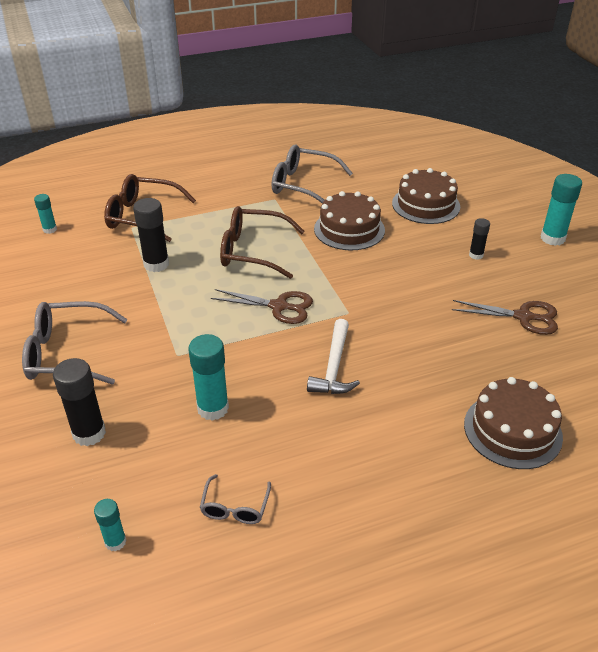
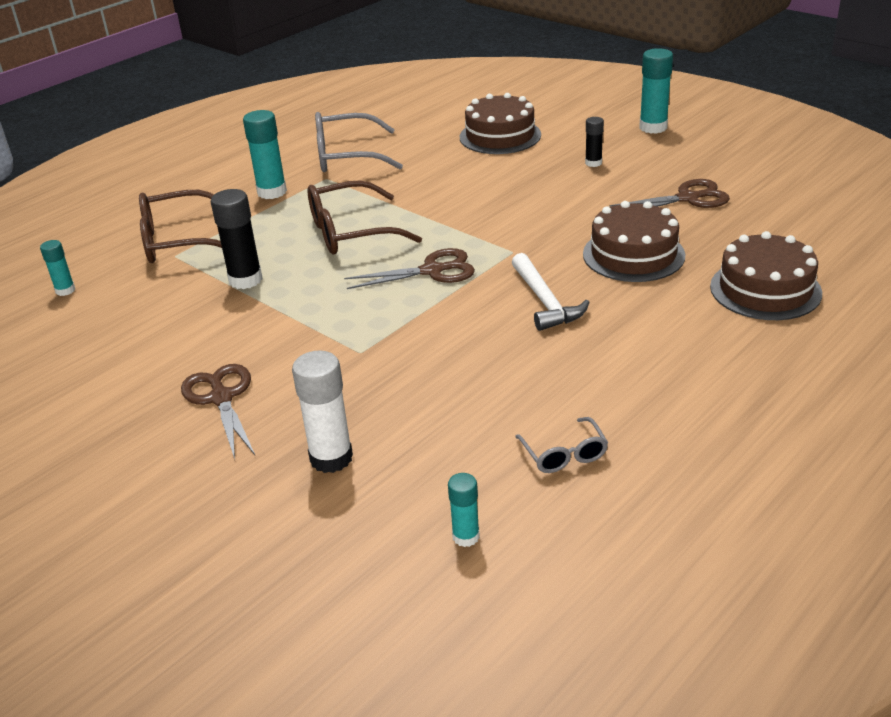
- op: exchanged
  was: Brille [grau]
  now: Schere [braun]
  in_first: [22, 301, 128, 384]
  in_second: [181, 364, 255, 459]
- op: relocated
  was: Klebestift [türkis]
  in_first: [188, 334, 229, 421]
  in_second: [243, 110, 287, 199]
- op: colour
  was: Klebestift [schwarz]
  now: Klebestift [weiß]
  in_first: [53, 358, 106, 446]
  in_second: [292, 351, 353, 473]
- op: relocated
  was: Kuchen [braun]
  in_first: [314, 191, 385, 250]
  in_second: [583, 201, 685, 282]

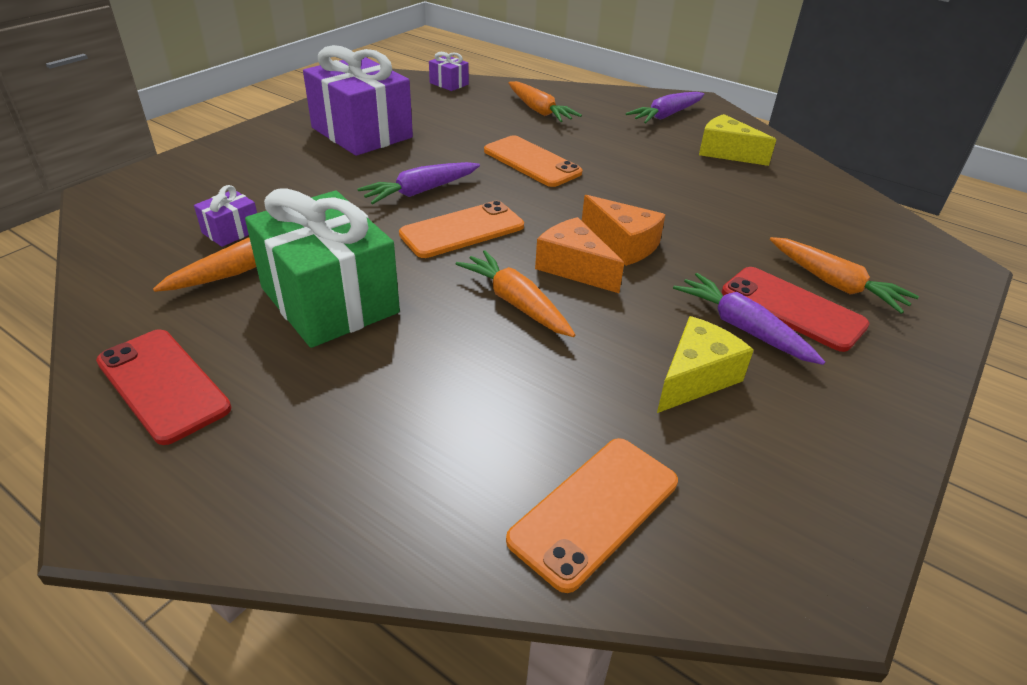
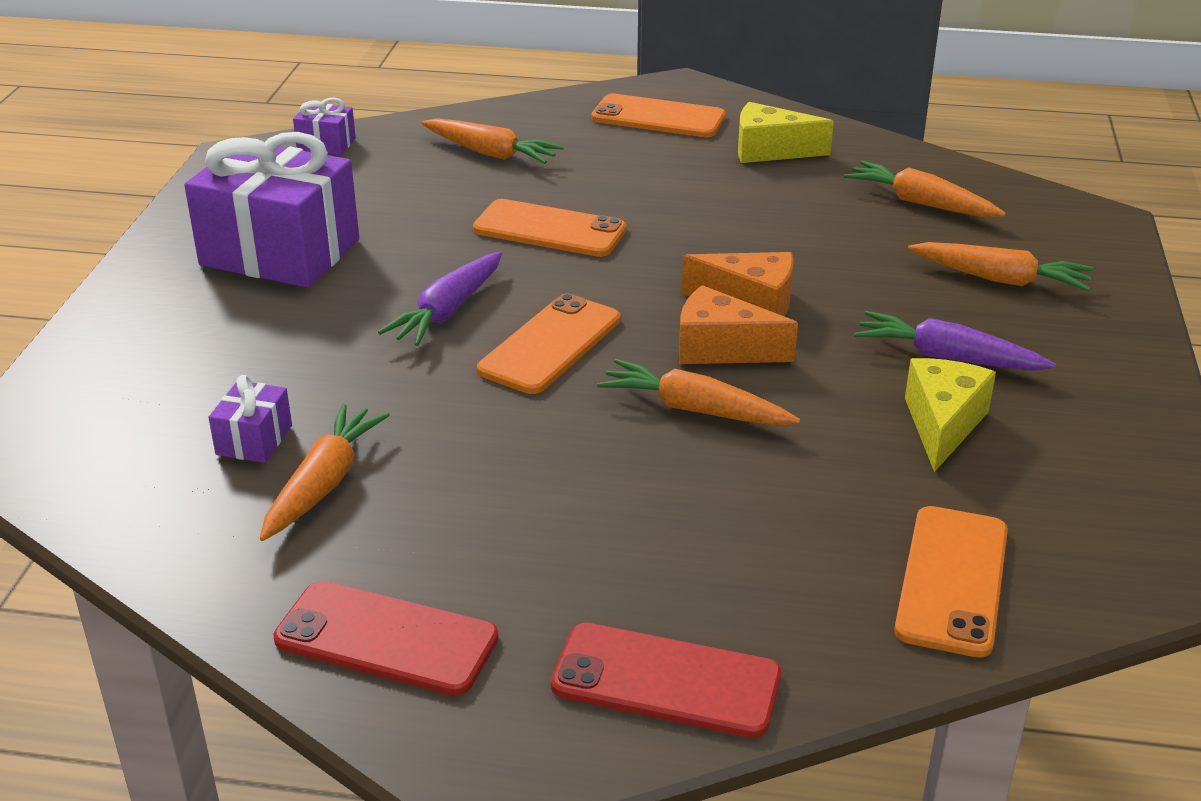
- op: relocated
  was: Handy [rot]
  in_first: [722, 267, 870, 352]
  in_second: [551, 623, 781, 738]
- op: exchanged
  was: Karotte [lila]
  now: Handy [orange]
  in_first: [626, 92, 704, 123]
  in_second: [591, 93, 726, 137]
- op: appeared
  now: Karotte [orange]
  in_second: [844, 161, 1006, 217]
- op: missing
  was: Geschenk [grün]
  in_first: [245, 189, 400, 348]

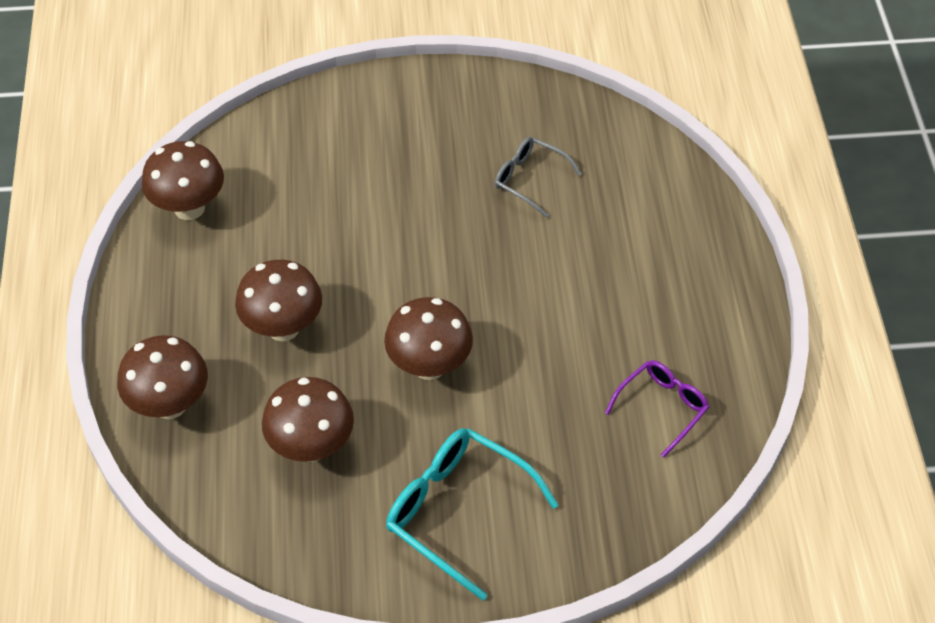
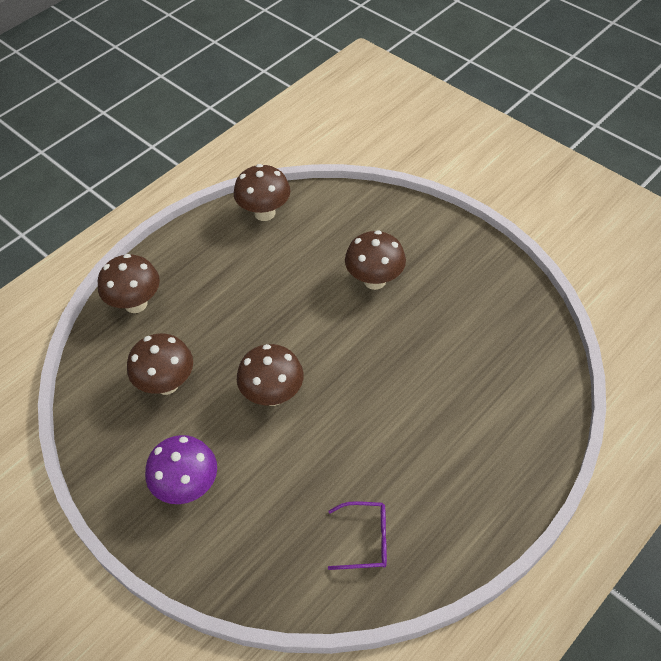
- op: exchanged
  was: Brille [türkis]
  now: Pilz [lila]
  in_first: [386, 428, 559, 600]
  in_second: [145, 435, 217, 504]
- op: relocated
  was: Pilz [braun]
  in_first: [235, 260, 322, 341]
  in_second: [345, 230, 406, 290]
- op: missing
  was: Brille [grau]
  in_first: [495, 137, 582, 218]

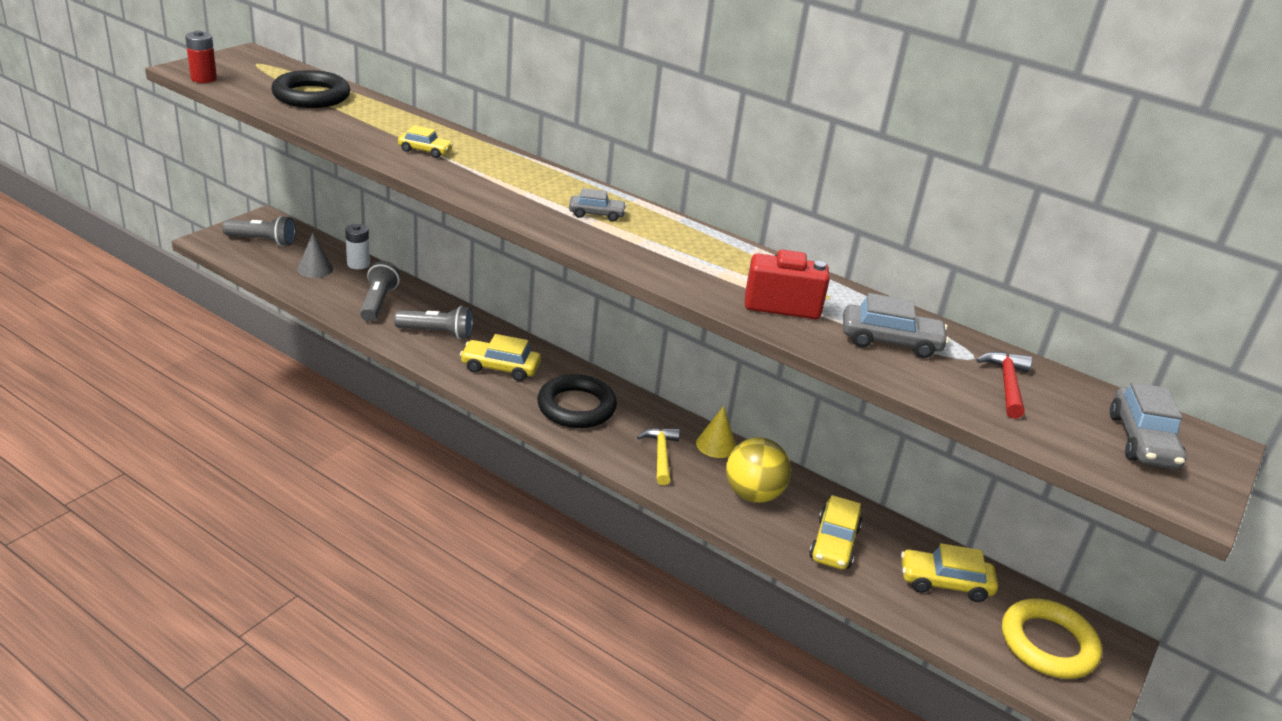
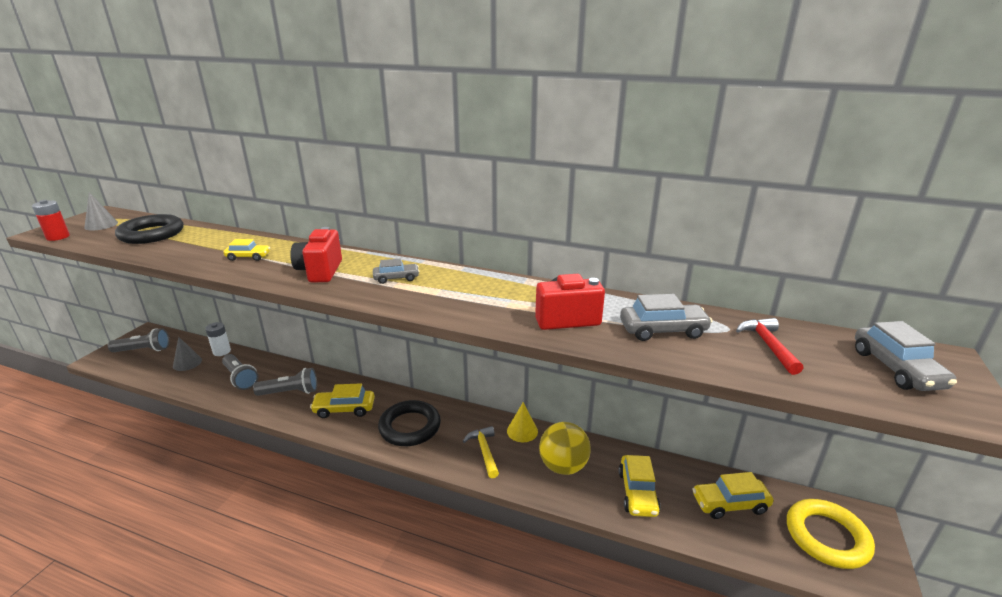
- op: appeared
  now: Kegel [grau]
  in_second: [84, 192, 118, 230]
- op: spun
  was: Taschenlampe [grau]
  in_first: [360, 261, 400, 322]
  in_second: [222, 354, 259, 390]
  clockwise: 150
- op: appeared
  now: Kamera [rot]
  in_second: [290, 227, 342, 282]

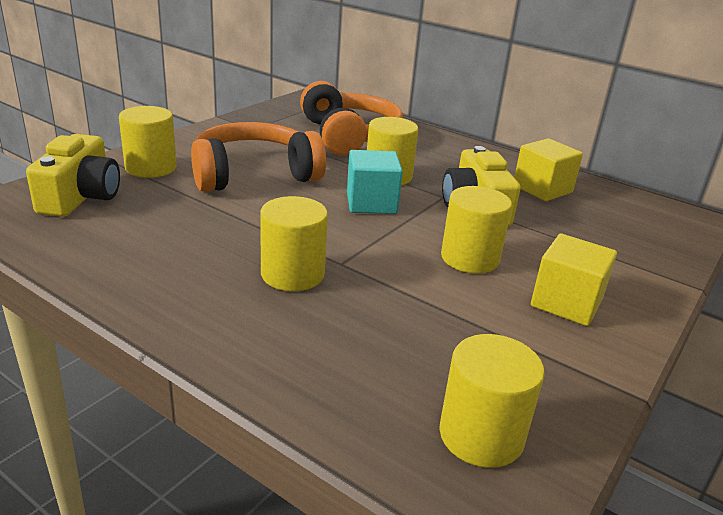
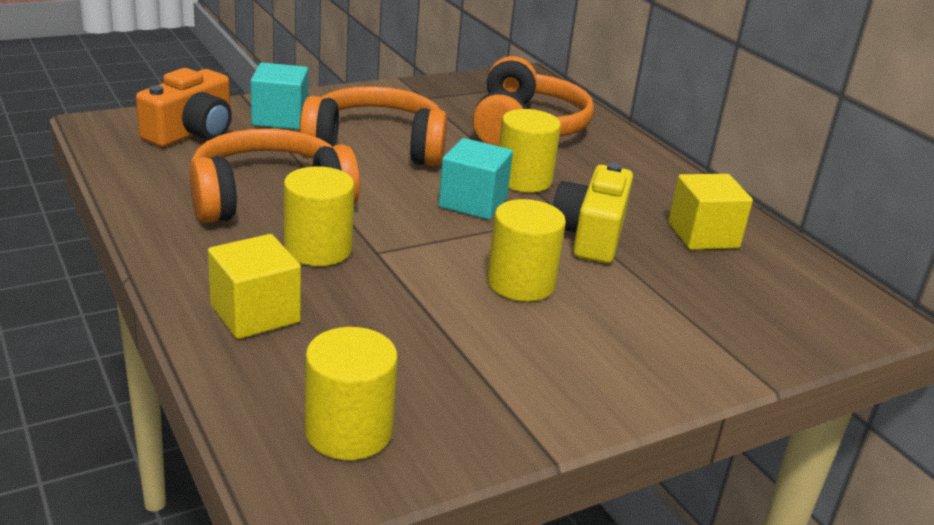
- op: colour
  was: Kamera [gelb]
  now: Kamera [orange]
  in_first: [26, 134, 120, 217]
  in_second: [136, 68, 232, 147]
- op: appeared
  now: Kopfhörer [orange]
  in_second: [190, 128, 360, 224]
- op: relocated
  was: Kubus [gelb]
  in_first: [531, 234, 617, 326]
  in_second: [208, 234, 301, 339]
- op: exchanged
  was: Vollzylinder [gelb]
  now: Kubus [türkis]
  in_first: [119, 106, 177, 178]
  in_second: [250, 63, 308, 130]

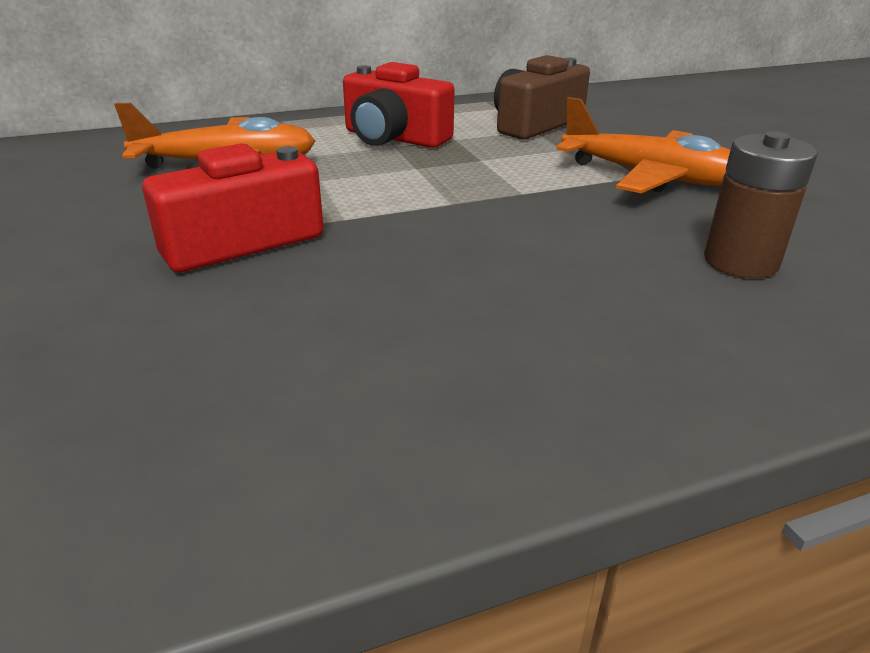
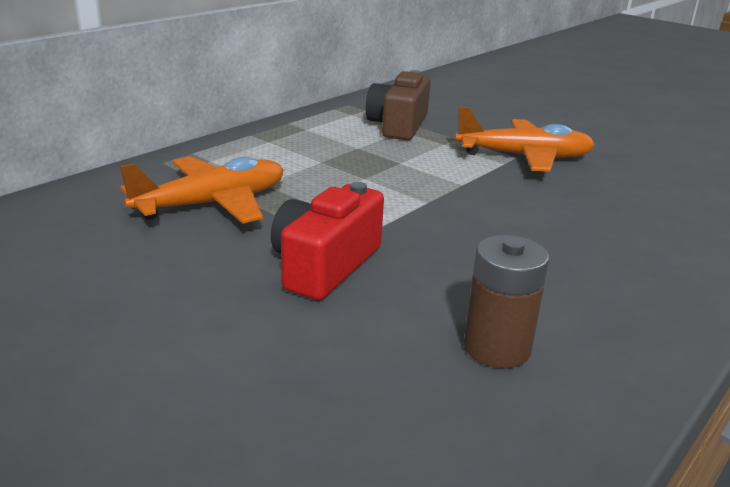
- op: relocated
  was: Batterie [braun]
  in_first: [704, 132, 818, 278]
  in_second: [464, 235, 549, 368]
- op: missing
  was: Kamera [rot]
  in_first: [343, 62, 455, 148]

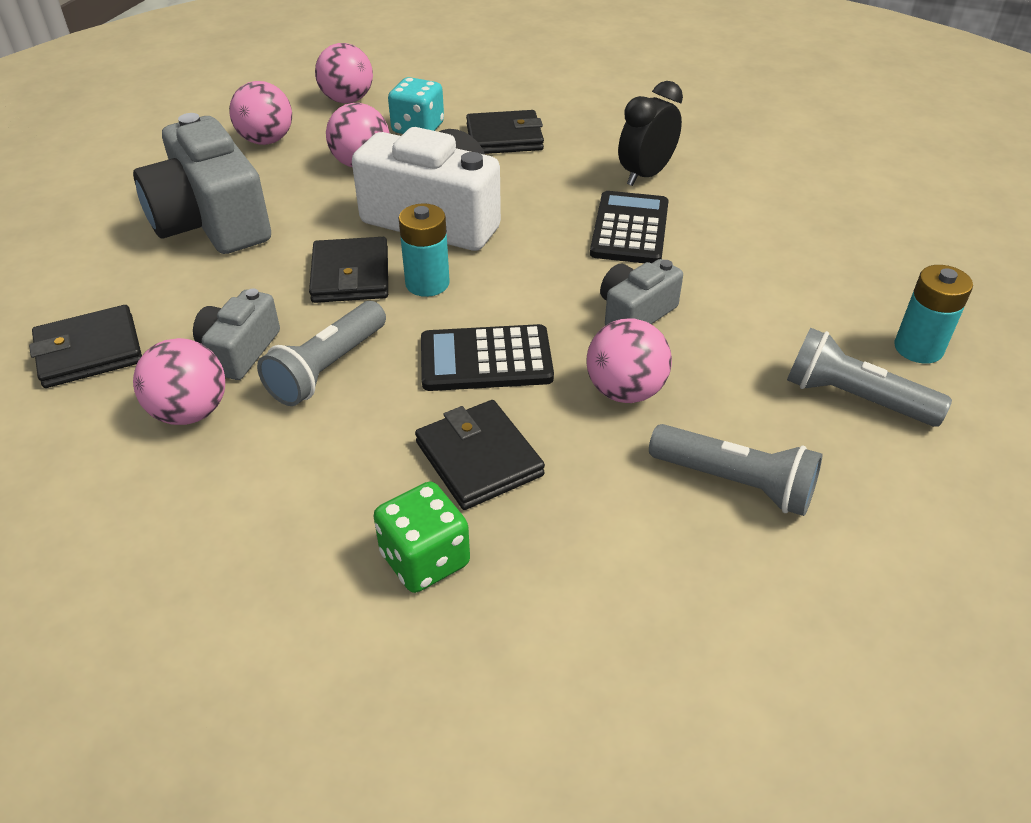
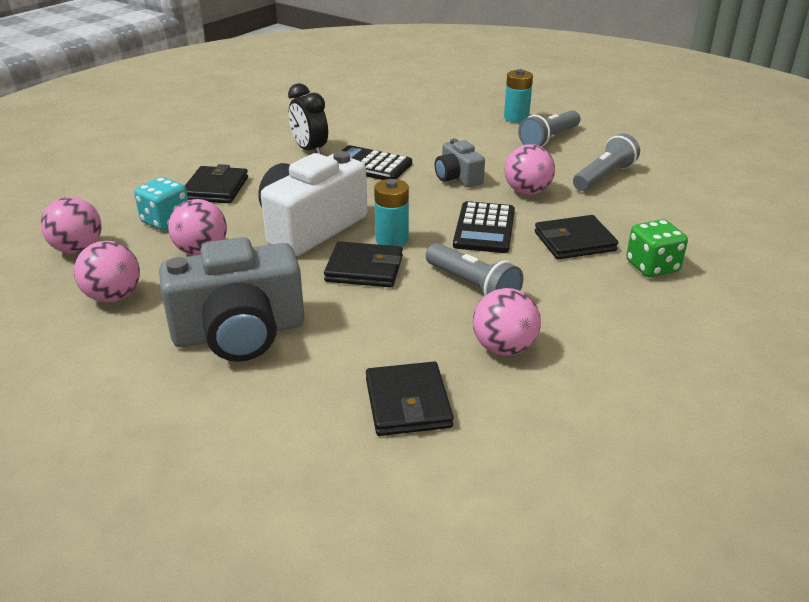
- op: missing
  was: Kamera [grau]
  in_first: [193, 289, 280, 380]

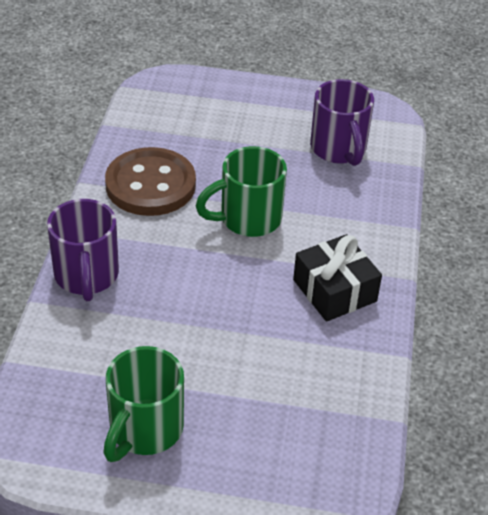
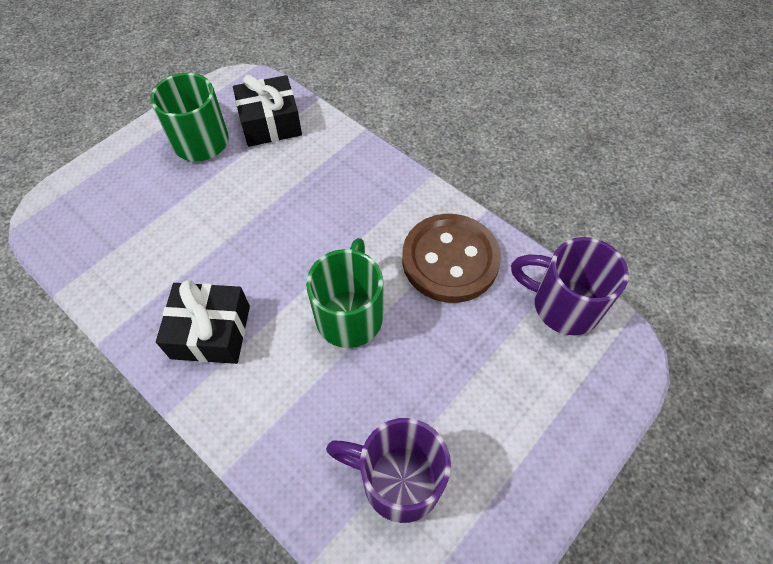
- op: appeared
  now: Geschenk [schwarz]
  in_second: [233, 75, 302, 147]
- op: relocated
  was: Tasse [lila]
  in_first: [47, 199, 119, 301]
  in_second: [511, 237, 629, 335]

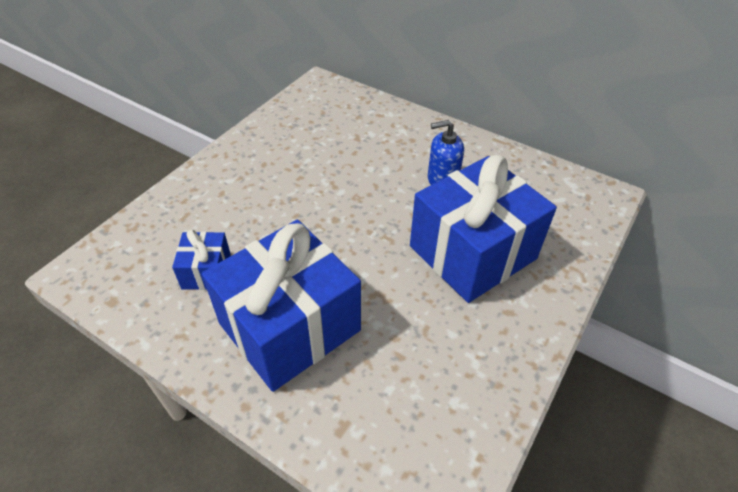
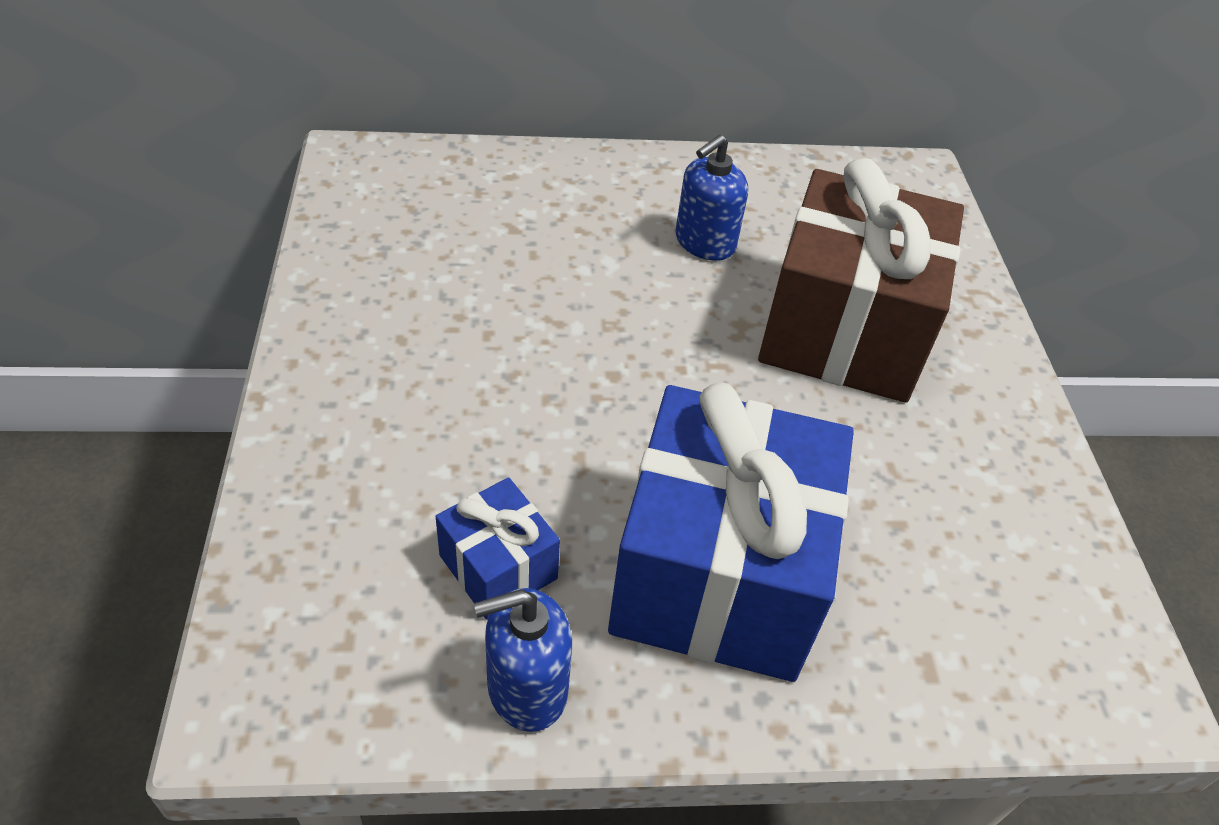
- op: appeared
  now: Seifenspender [blau]
  in_second: [474, 588, 572, 732]
- op: colour
  was: Geschenk [blau]
  now: Geschenk [braun]
  in_first: [410, 155, 557, 303]
  in_second: [758, 158, 964, 403]

